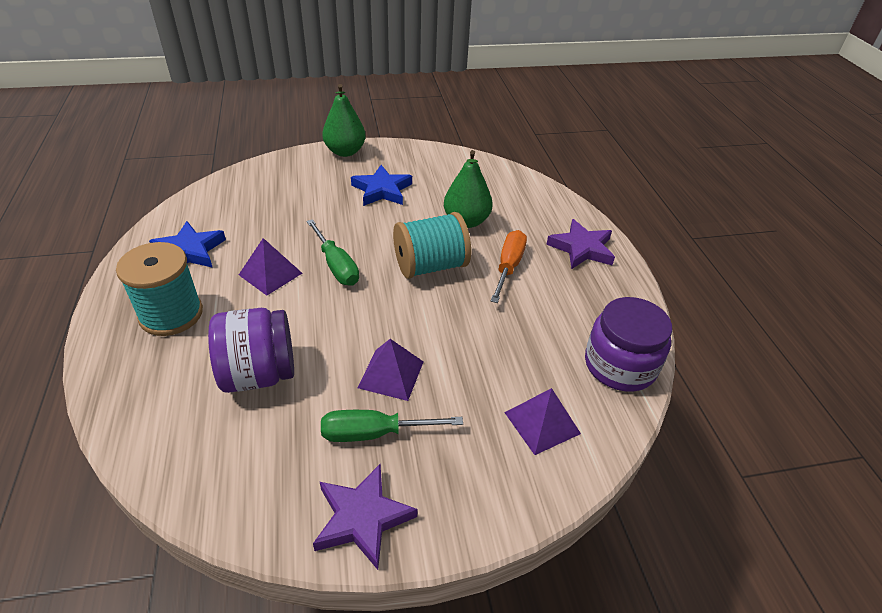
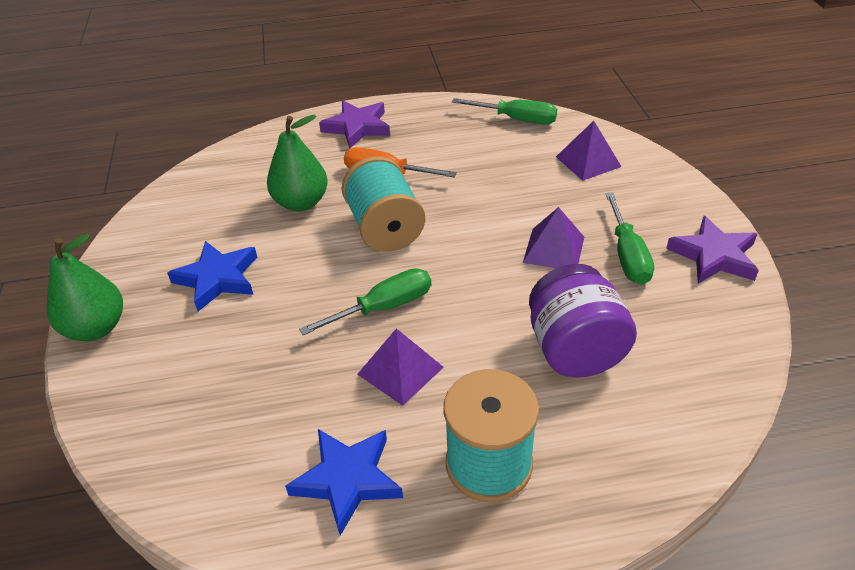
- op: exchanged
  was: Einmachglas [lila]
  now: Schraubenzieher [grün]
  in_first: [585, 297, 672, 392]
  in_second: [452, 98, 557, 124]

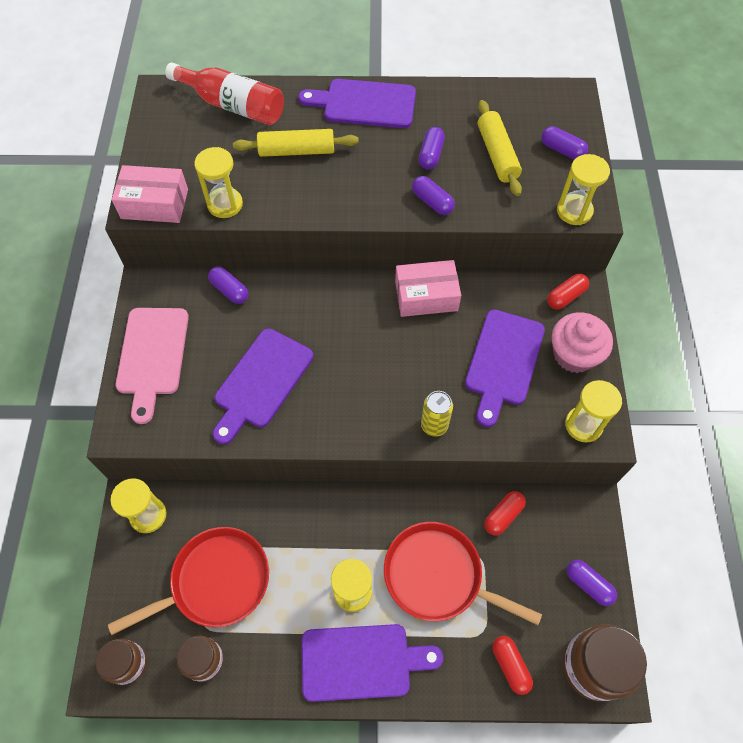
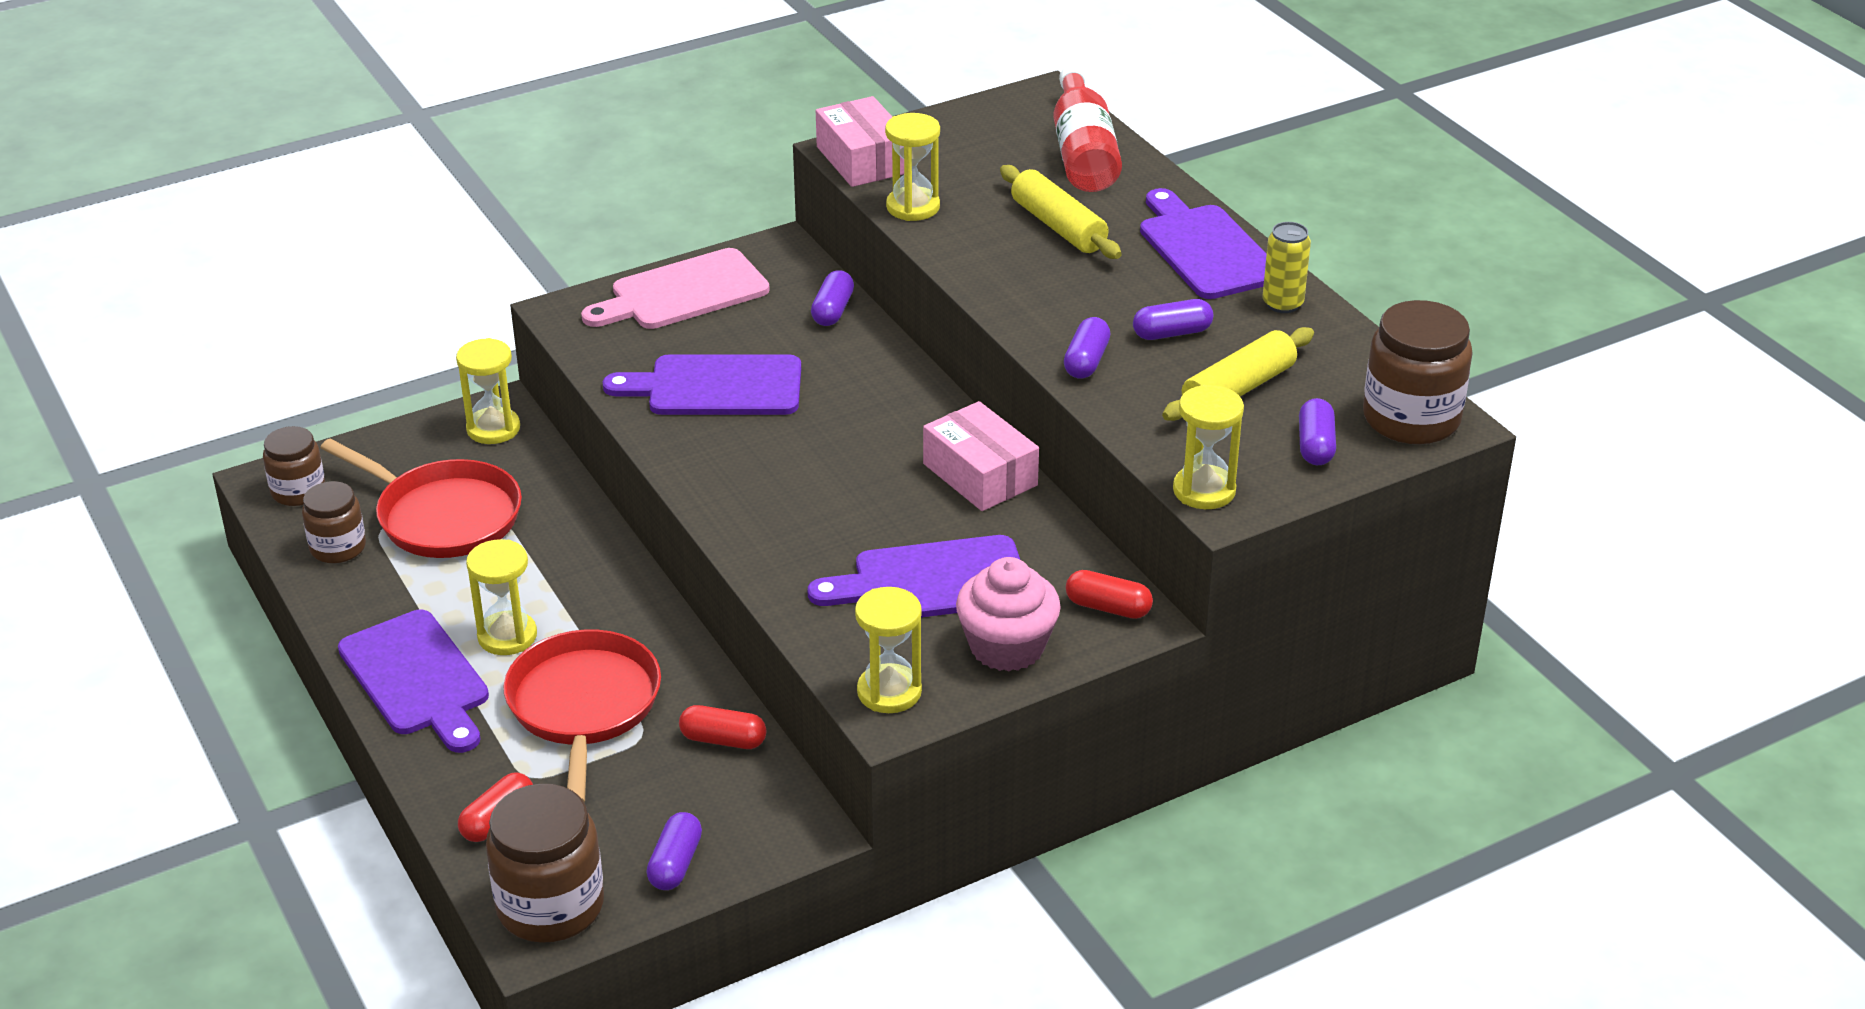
- op: relocated
  was: Dose [gelb]
  in_first: [421, 391, 453, 437]
  in_second: [1263, 222, 1311, 313]
- op: appeared
  now: Einmachglas [braun]
  in_second: [1363, 300, 1473, 444]

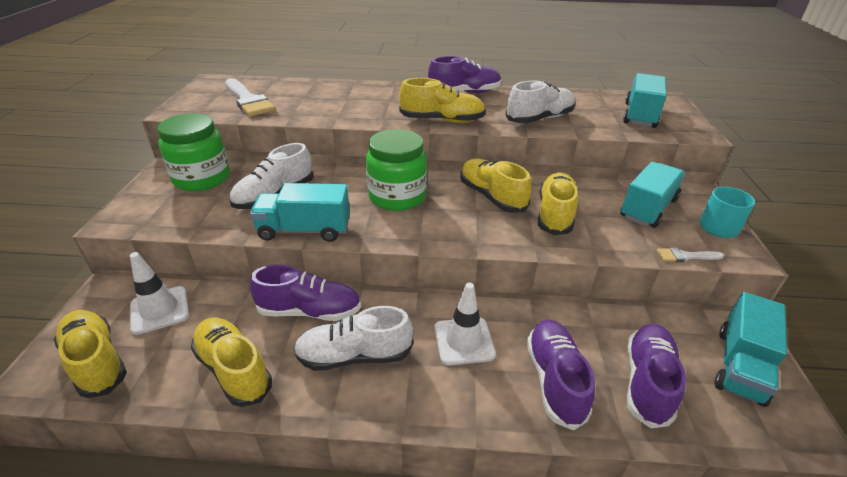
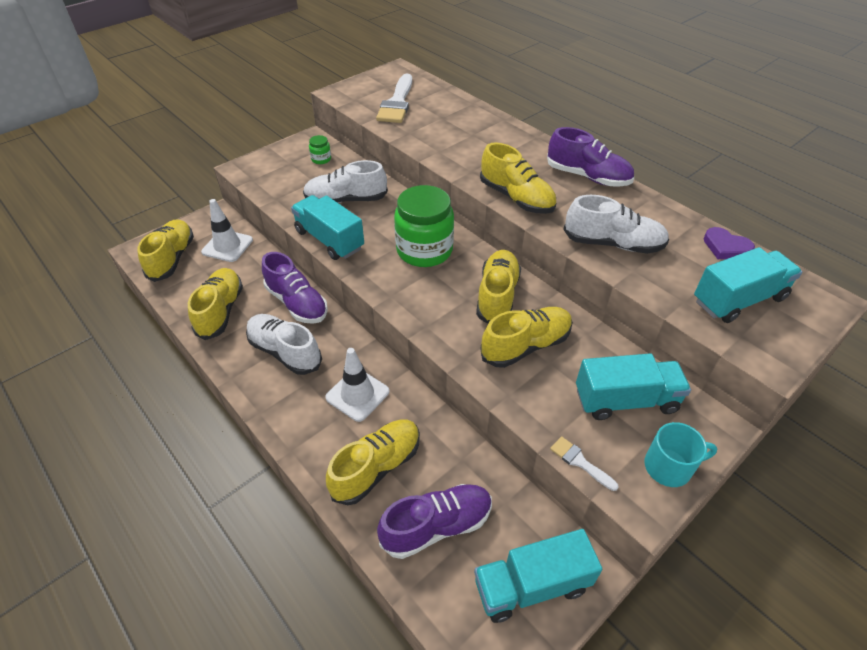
- op: size
  was: Einmachglas [grün]
  in_first: [157, 113, 230, 191]
  in_second: [309, 135, 331, 164]
  ratio: 0.42
- op: colour
  was: Schuh [lila]
  now: Schuh [gelb]
  in_first: [527, 320, 595, 430]
  in_second: [326, 419, 420, 505]
- op: appeared
  now: Herz [lila]
  in_second: [704, 227, 755, 259]

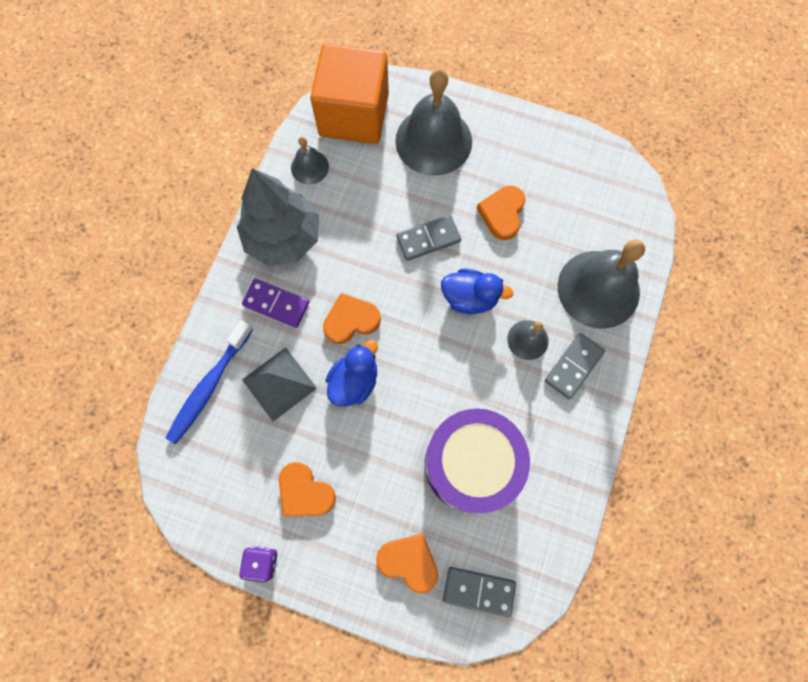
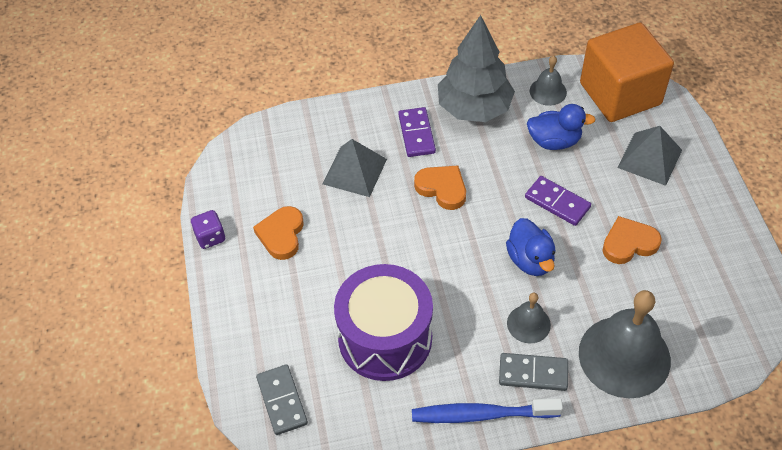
- op: relocated
  was: Zahnbürste [blau]
  in_first: [166, 320, 253, 444]
  in_second: [412, 398, 563, 423]
- op: colour
  was: Dominostein [grau]
  now: Dominostein [lila]
  in_first: [396, 215, 461, 261]
  in_second: [525, 176, 591, 226]
- op: relocated
  was: Ente [blau]
  in_first: [326, 340, 378, 406]
  in_second: [527, 104, 596, 150]
- op: exchanged
  was: Glocke [grau]
  now: Pyramide [grau]
  in_first: [395, 69, 472, 176]
  in_second: [617, 126, 682, 186]
- op: missing
  was: Herz [orange]
  in_first: [376, 533, 438, 594]

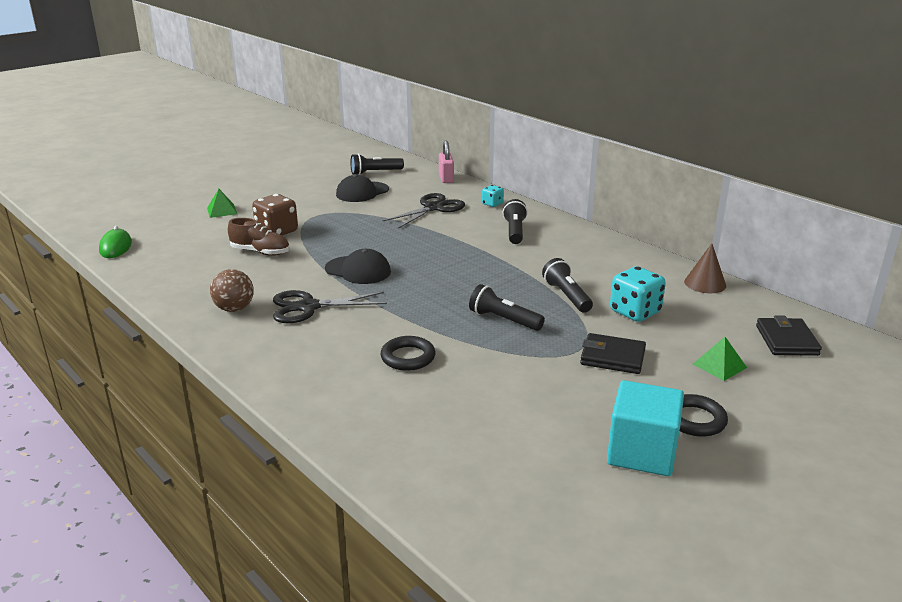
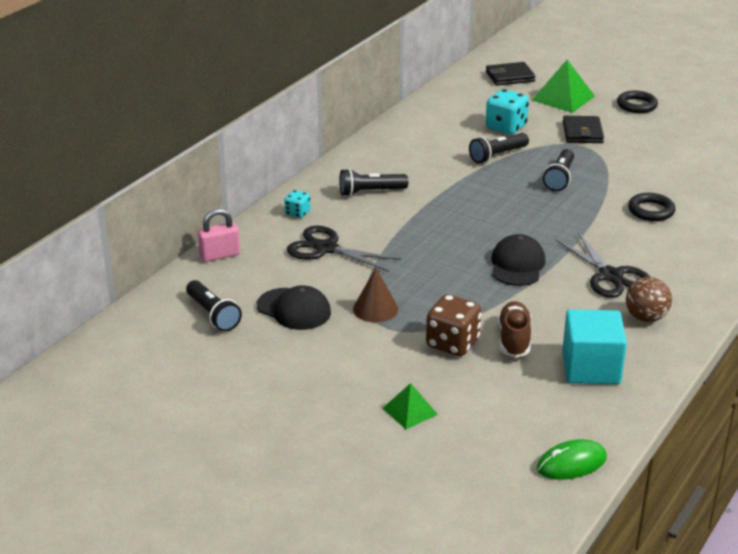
- op: relocated
  was: Kegel [braun]
  in_first: [684, 243, 726, 293]
  in_second: [353, 268, 398, 322]
- op: size
  was: Pyramide [grün]
  in_first: [693, 337, 747, 381]
  in_second: [532, 60, 595, 113]
  ratio: 1.7
- op: relocated
  was: Kubus [türkis]
  in_first: [607, 380, 684, 476]
  in_second: [562, 309, 627, 384]

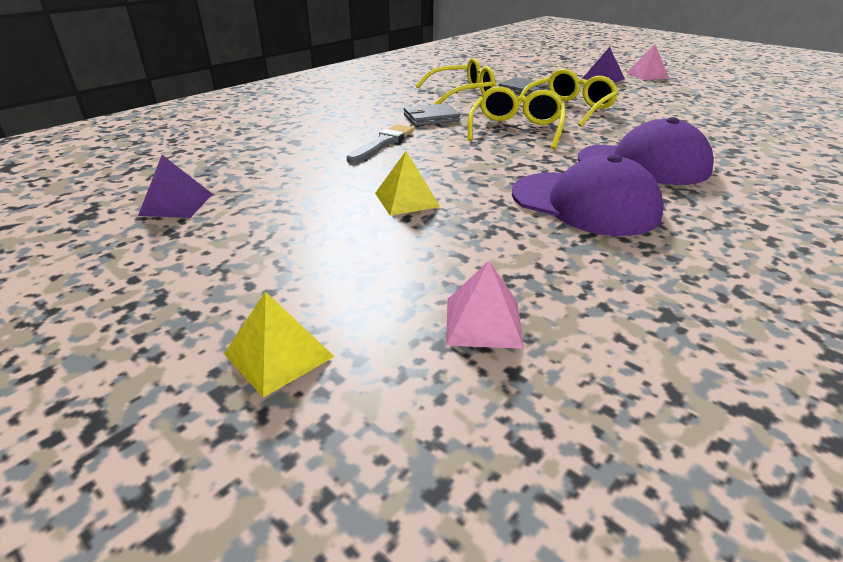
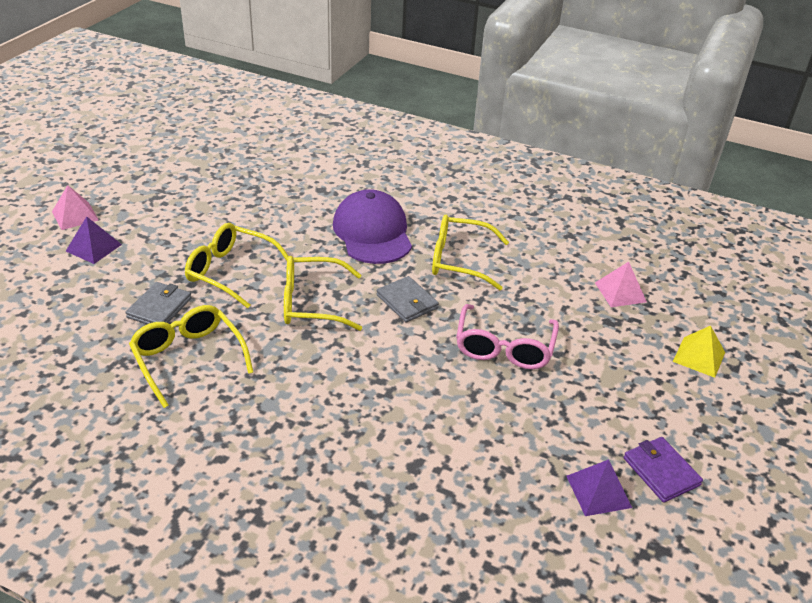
- op: relocated
  was: Geldbörse [grau]
  in_first: [404, 103, 460, 126]
  in_second: [377, 276, 439, 322]
- op: exchanged
  was: Kappe [lila]
  now: Brille [gelb]
  in_first: [512, 154, 664, 236]
  in_second: [432, 215, 509, 290]
- op: exchanged
  was: Pyramide [gelb]
  now: Brille [rosa]
  in_first: [375, 151, 440, 216]
  in_second: [456, 304, 559, 369]
- op: appeared
  now: Geldbörse [lila]
  in_second: [624, 437, 703, 503]
- op: missing
  was: Pinsel [grau]
  in_first: [347, 124, 414, 164]

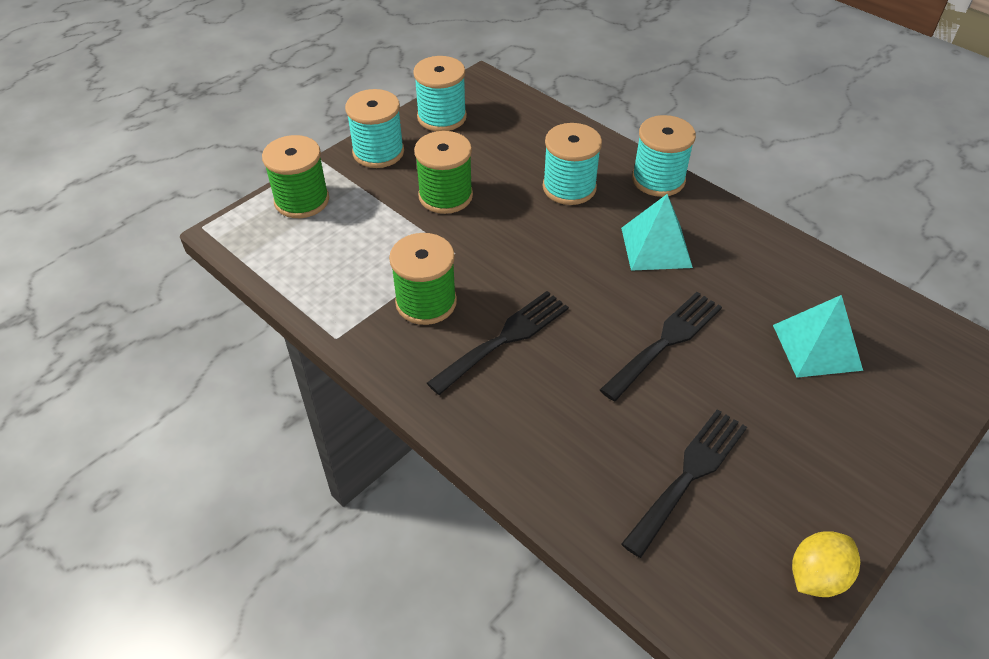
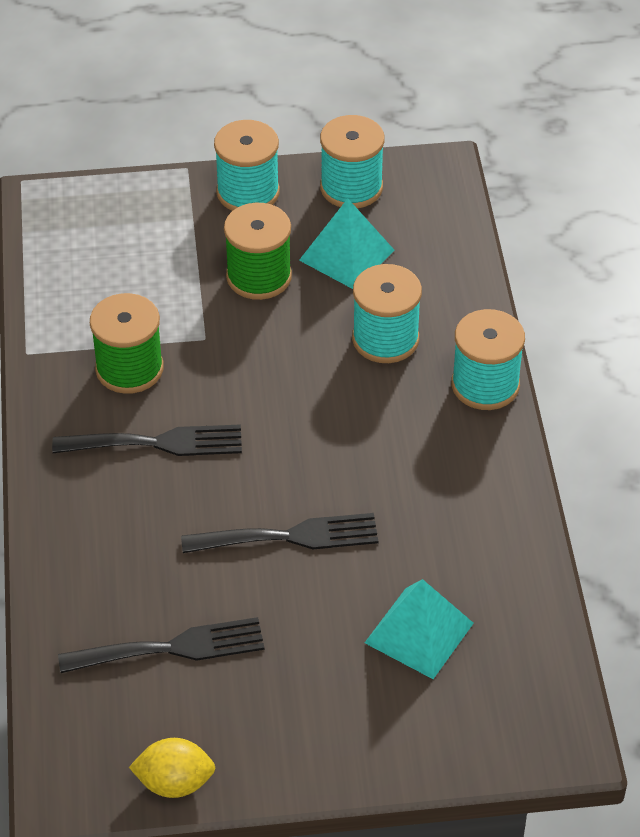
- op: relocated
  was: Pyramide [türkis]
  in_first: [621, 194, 693, 271]
  in_second: [299, 198, 395, 289]
- op: missing
  was: Garnrolle [grün]
  in_first: [262, 135, 329, 218]

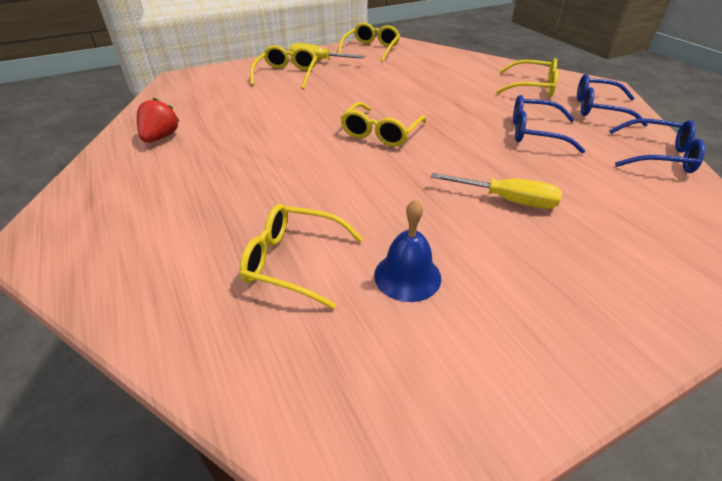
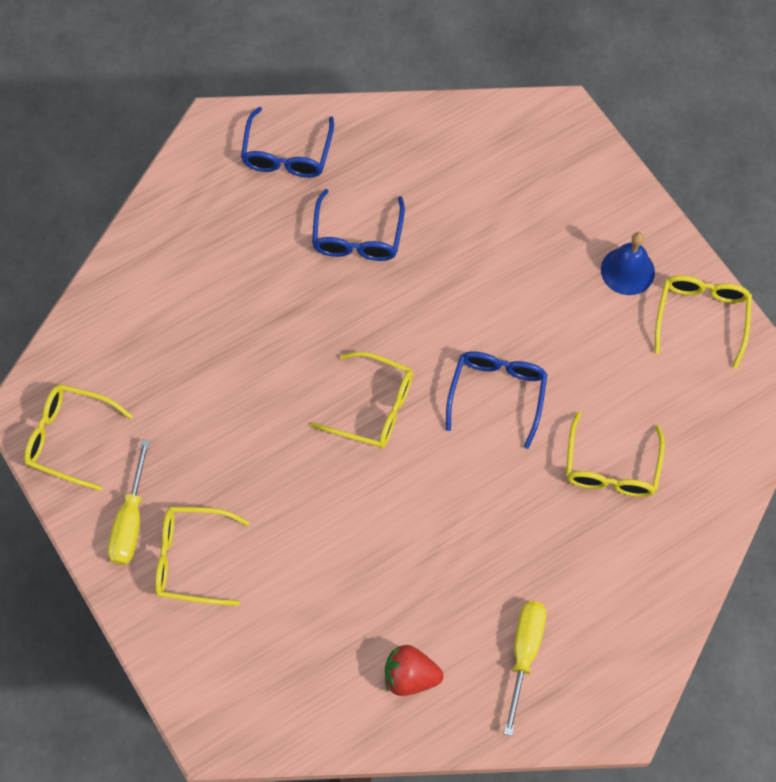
- op: relocated
  was: Brille [blau]
  in_first: [609, 119, 705, 173]
  in_second: [446, 351, 548, 449]
- op: relocated
  was: Schraubenzieher [gelb]
  in_first: [431, 173, 562, 209]
  in_second: [503, 601, 546, 736]
- op: relocated
  was: Glocke [blau]
  in_first: [374, 199, 441, 302]
  in_second: [601, 232, 655, 295]
- op: relocated
  was: Brille [gelb]
  in_first: [496, 58, 558, 97]
  in_second: [655, 275, 752, 369]

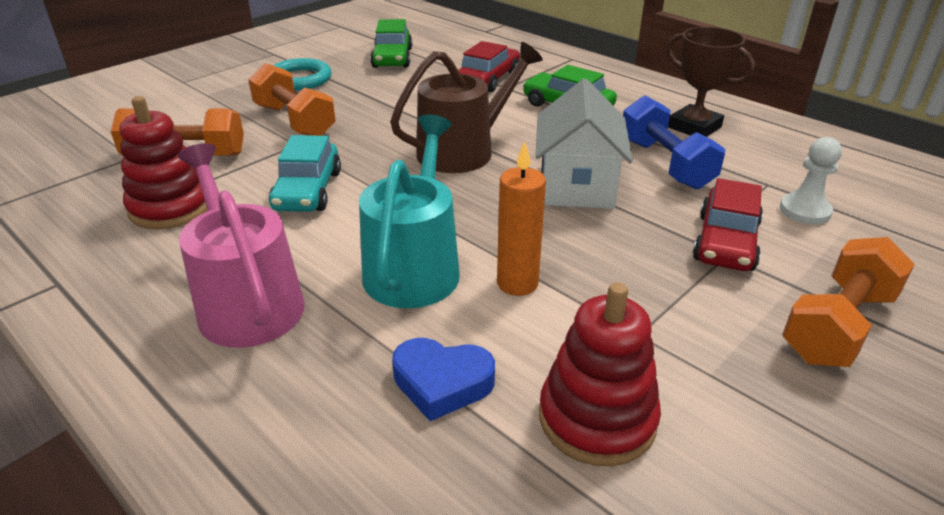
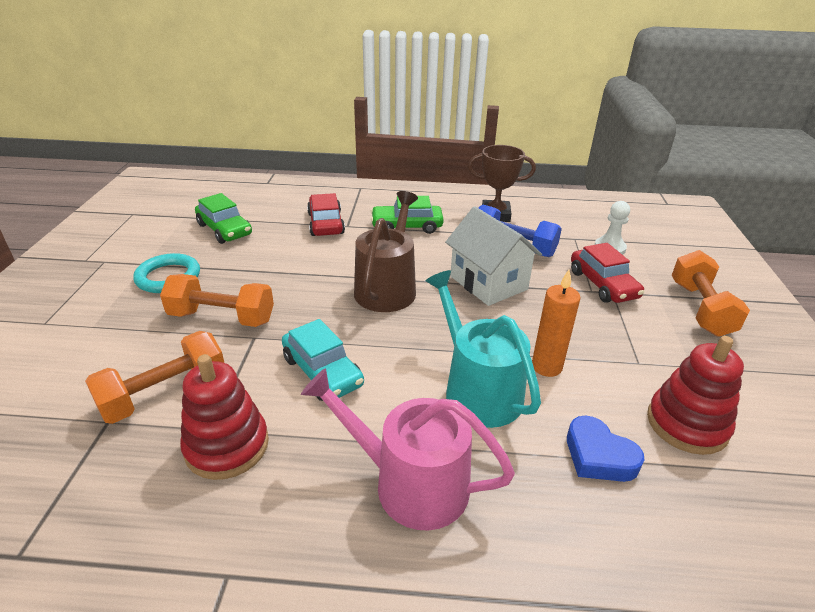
- op: spun
  was: Herz [blau]
  in_first: [392, 338, 495, 421]
  in_second: [567, 416, 644, 482]
  clockwise: 75

